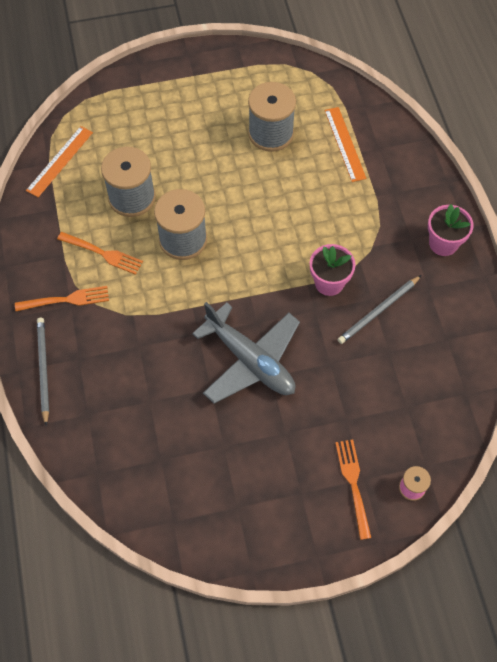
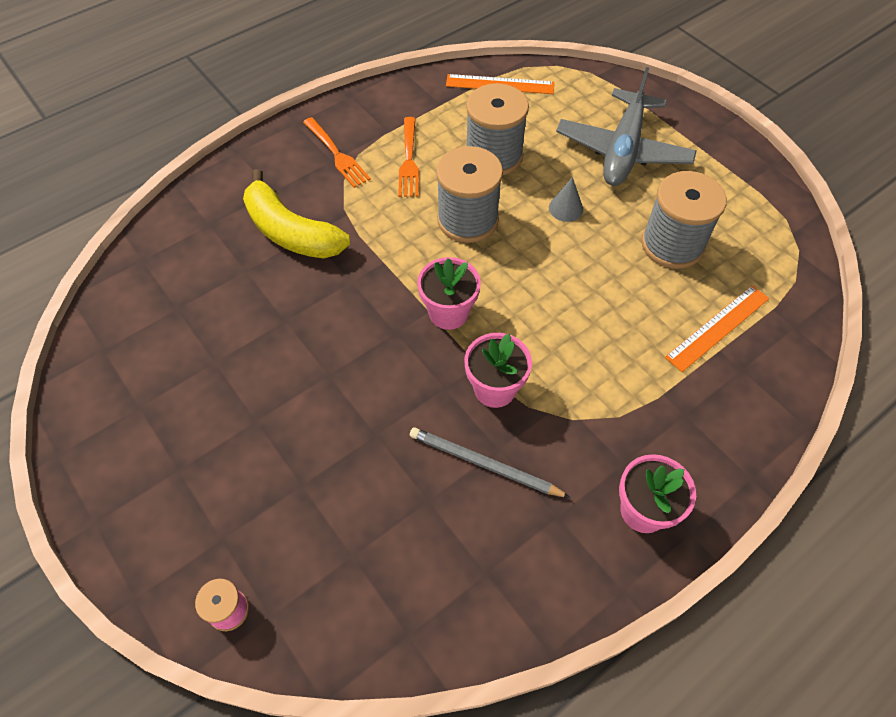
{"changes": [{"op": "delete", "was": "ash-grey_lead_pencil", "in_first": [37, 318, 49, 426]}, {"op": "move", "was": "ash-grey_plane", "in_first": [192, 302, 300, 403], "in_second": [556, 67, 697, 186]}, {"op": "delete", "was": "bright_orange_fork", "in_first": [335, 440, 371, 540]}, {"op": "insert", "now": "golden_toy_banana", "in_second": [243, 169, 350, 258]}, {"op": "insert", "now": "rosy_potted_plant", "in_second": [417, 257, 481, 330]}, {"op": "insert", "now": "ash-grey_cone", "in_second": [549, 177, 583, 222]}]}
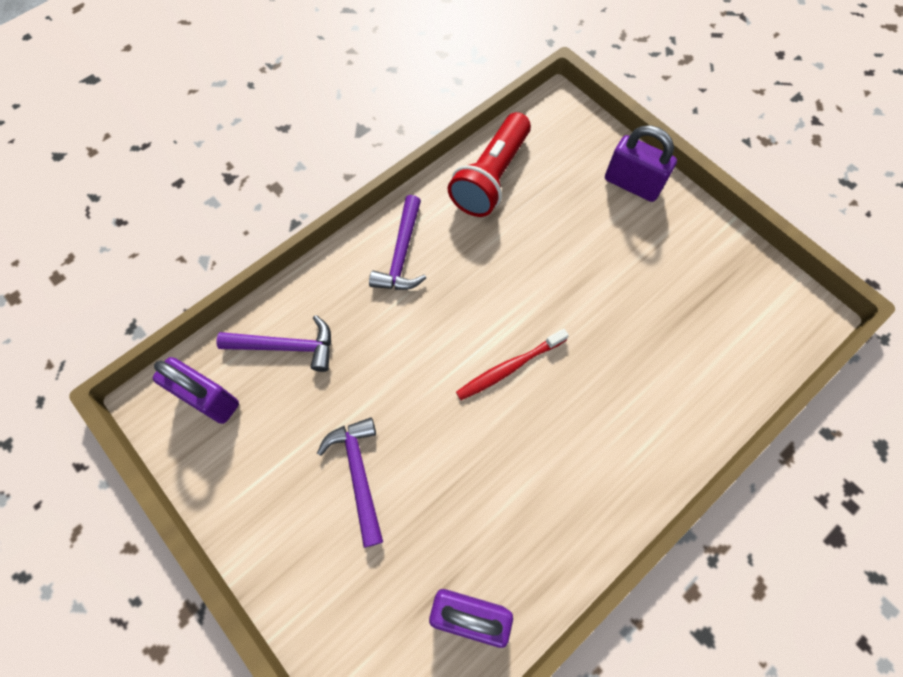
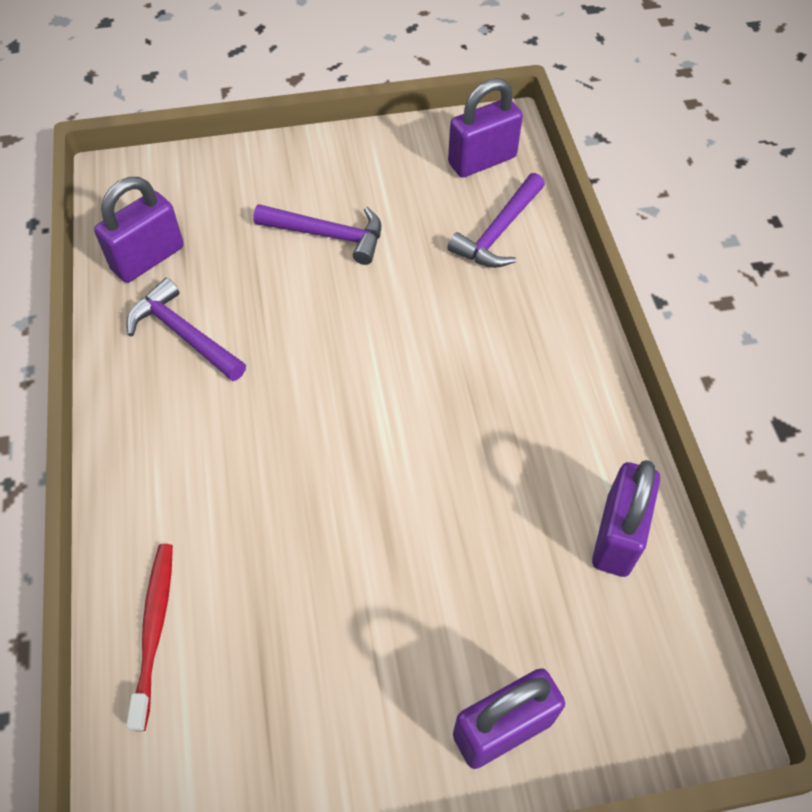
{"changes": [{"op": "move", "was": "purple_claw_hammer", "in_first": [369, 195, 426, 290], "in_second": [127, 278, 246, 381]}, {"op": "replace", "was": "scarlet_pocket_torch", "now": "purple_small_lock", "in_first": [448, 112, 531, 217], "in_second": [592, 460, 660, 577]}, {"op": "move", "was": "scarlet_dental_brush", "in_first": [456, 329, 569, 400], "in_second": [126, 544, 173, 731]}]}
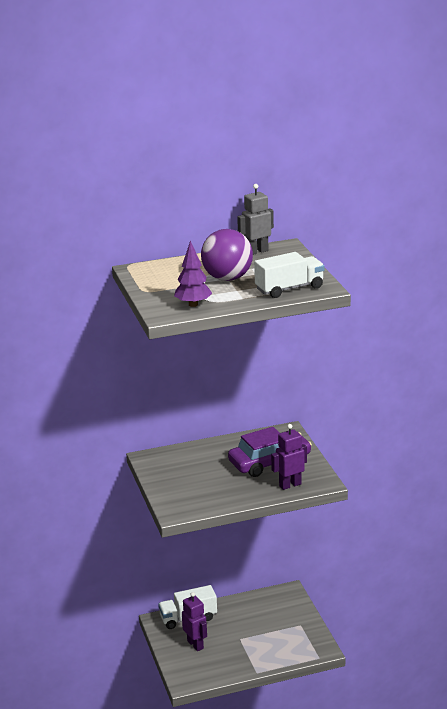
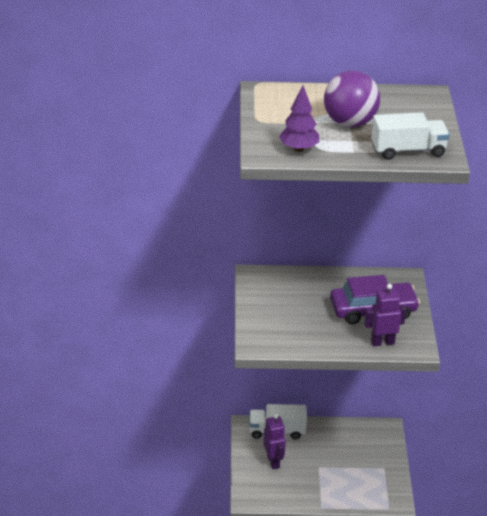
{"changes": [{"op": "delete", "was": "ash-grey_robot_figure", "in_first": [237, 184, 274, 255]}]}
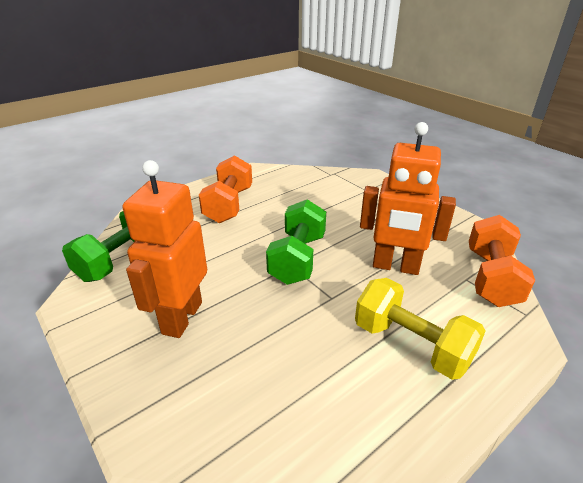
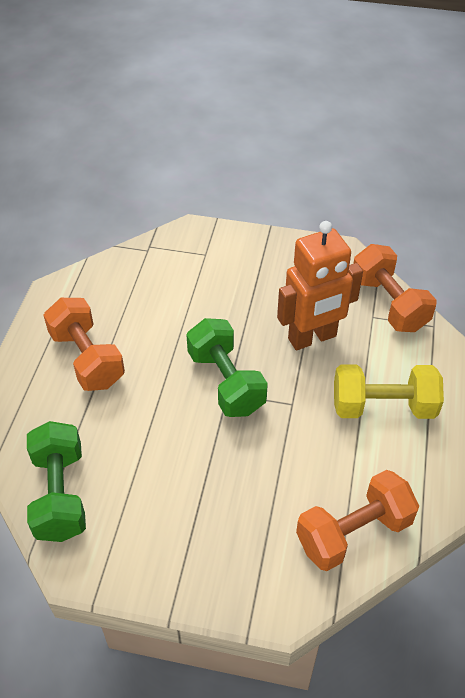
{"changes": [{"op": "delete", "was": "bright_orange_robot_figure", "in_first": [122, 160, 207, 338]}, {"op": "insert", "now": "bright_orange_hand_weight", "in_second": [296, 470, 419, 571]}]}
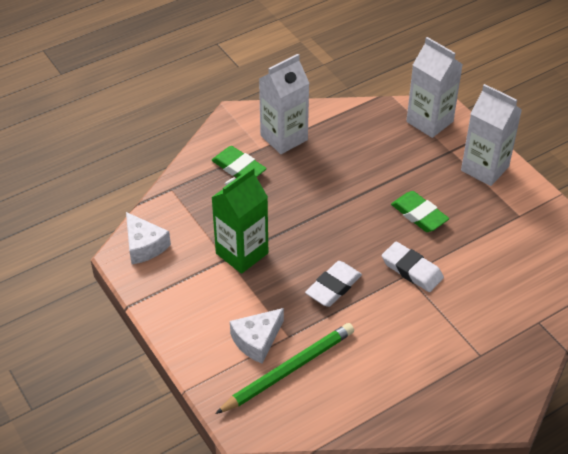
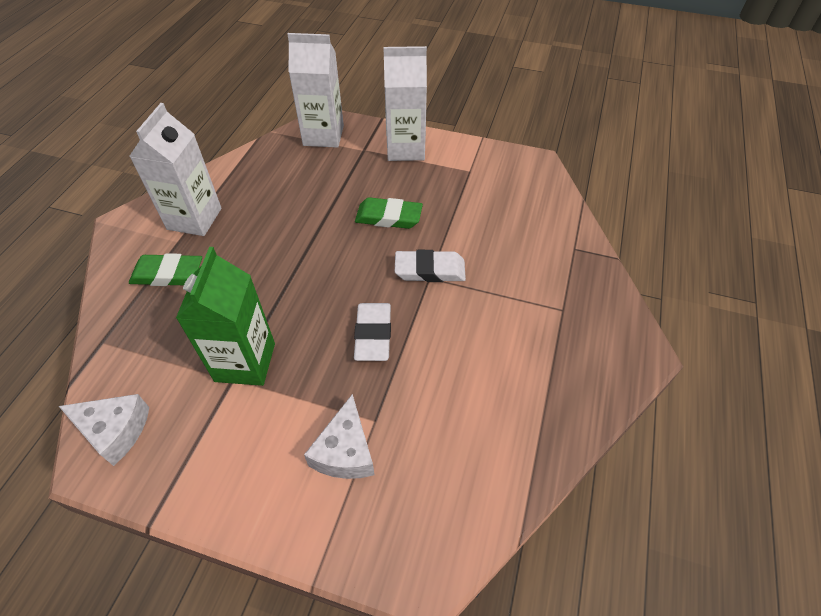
{"changes": [{"op": "delete", "was": "green_lead_pencil", "in_first": [215, 323, 354, 414]}]}
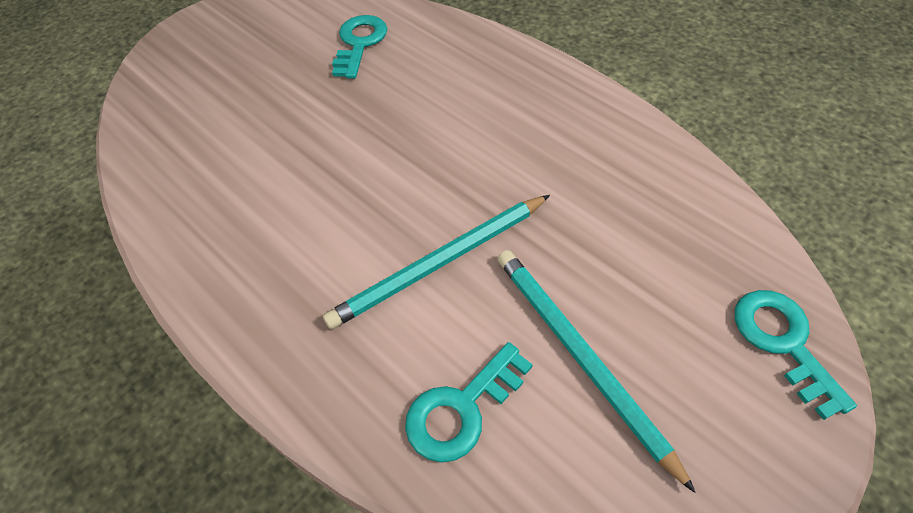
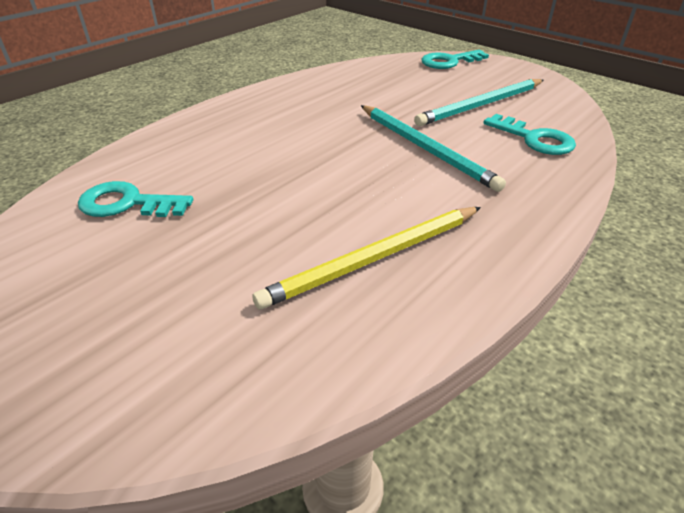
{"changes": [{"op": "insert", "now": "golden_lead_pencil", "in_second": [253, 207, 481, 309]}]}
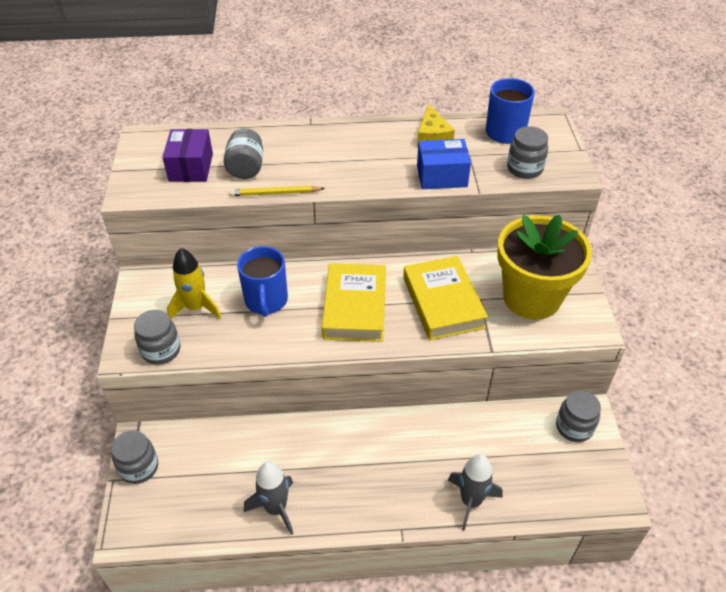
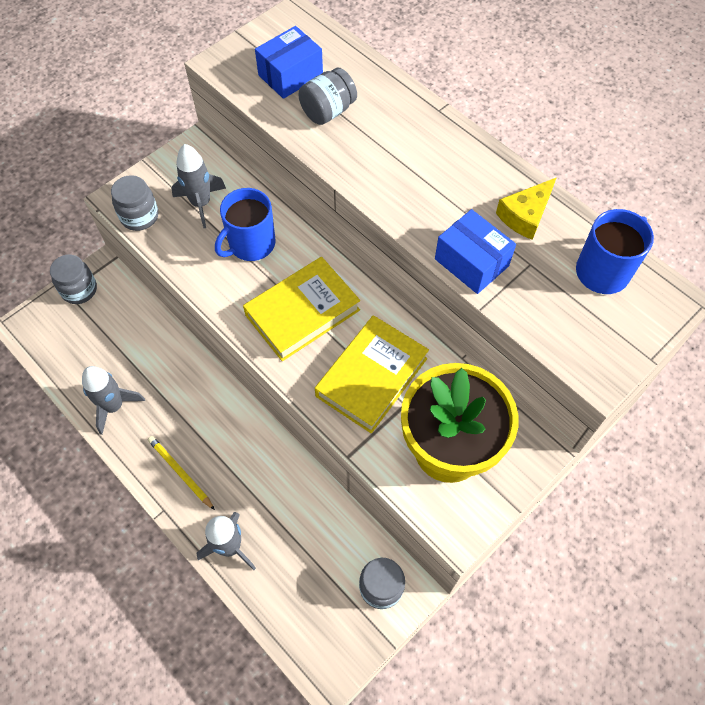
{"changes": [{"op": "recolor", "was": "purple_box", "now": "blue_box", "in_first": [162, 129, 213, 182], "in_second": [255, 26, 323, 99]}, {"op": "recolor", "was": "golden_toy_rocket", "now": "ash-grey_toy_rocket", "in_first": [167, 248, 221, 319], "in_second": [171, 144, 226, 228]}, {"op": "move", "was": "golden_lead_pencil", "in_first": [229, 186, 325, 196], "in_second": [148, 436, 215, 510]}, {"op": "delete", "was": "ash-grey_jar", "in_first": [507, 126, 548, 179]}]}
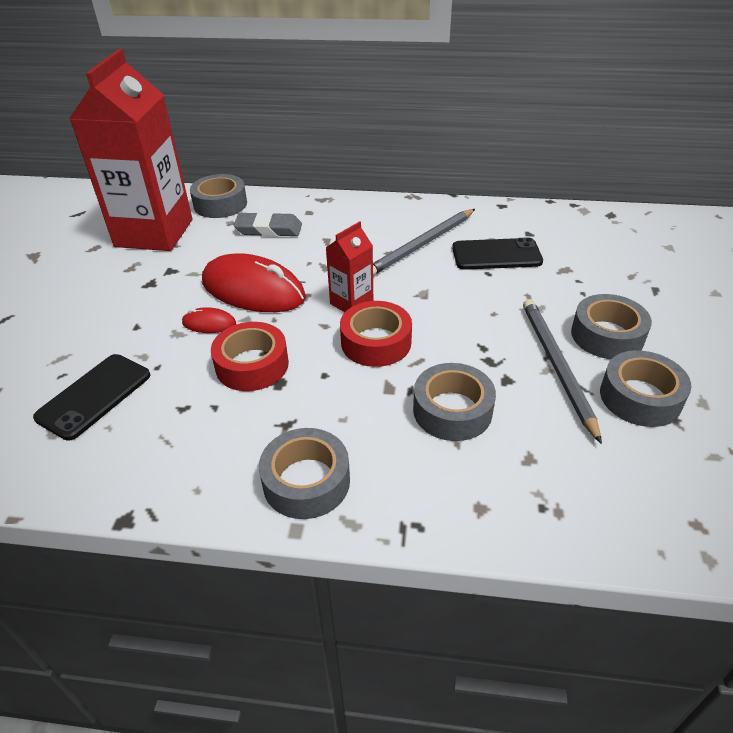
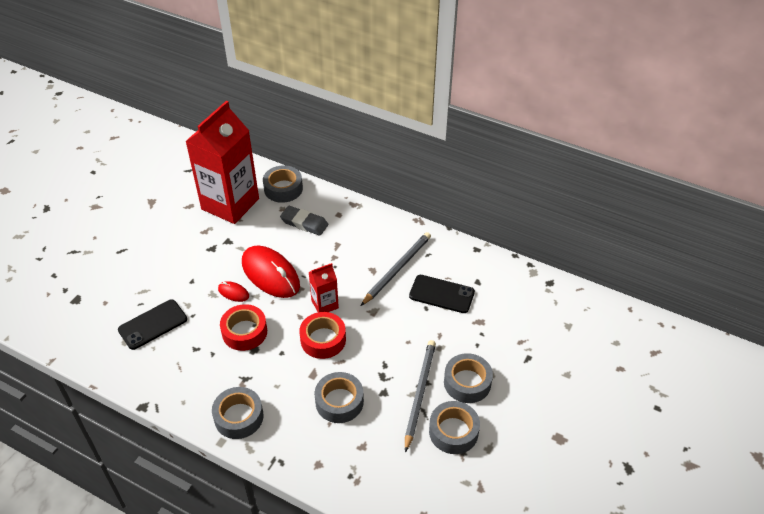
{"changes": [{"op": "rotate", "was": "ash-grey_lead_pencil", "in_first": [373, 209, 475, 275], "in_second": [361, 232, 431, 306], "clockwise": 150}]}
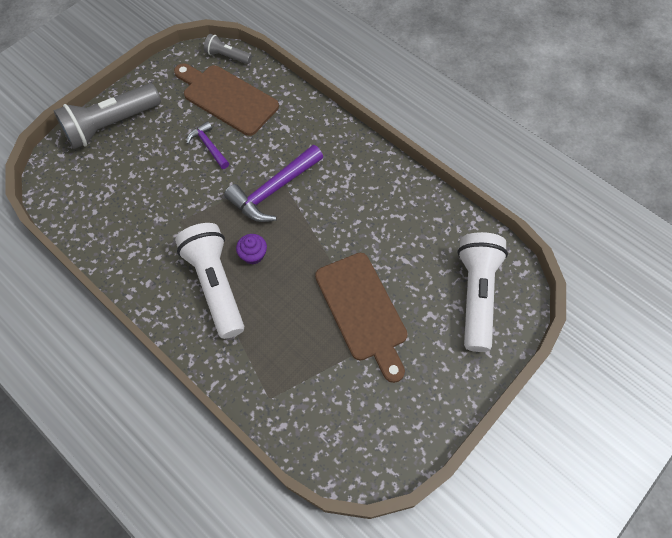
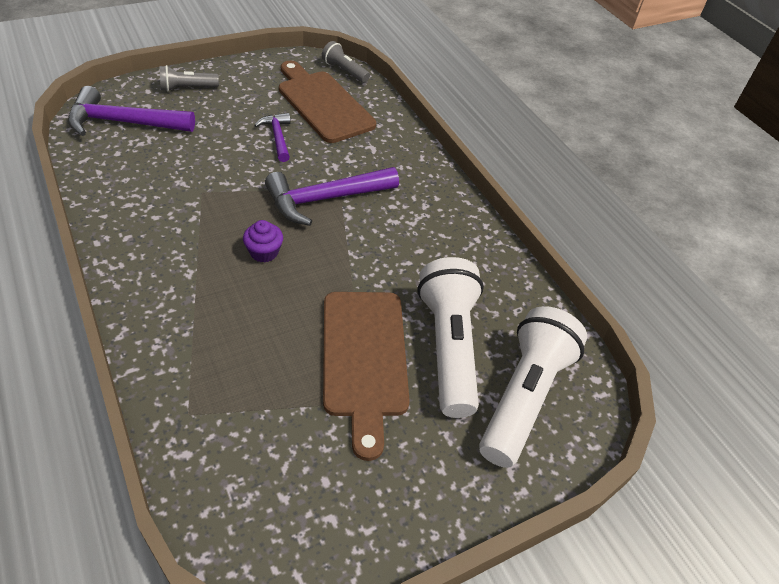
{"changes": [{"op": "resize", "was": "ash-grey_pocket_torch", "in_first": [53, 83, 161, 149], "in_second": [159, 65, 219, 91], "ratio": 0.5}, {"op": "move", "was": "white_pocket_torch", "in_first": [175, 223, 244, 339], "in_second": [417, 257, 484, 418]}, {"op": "insert", "now": "purple_claw_hammer", "in_second": [68, 86, 195, 136]}]}
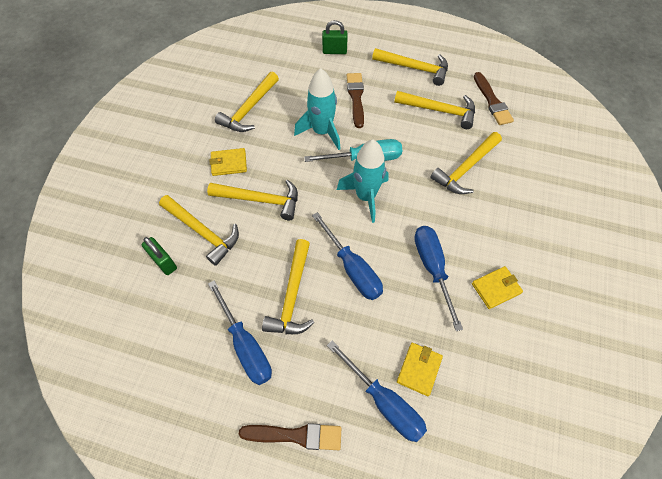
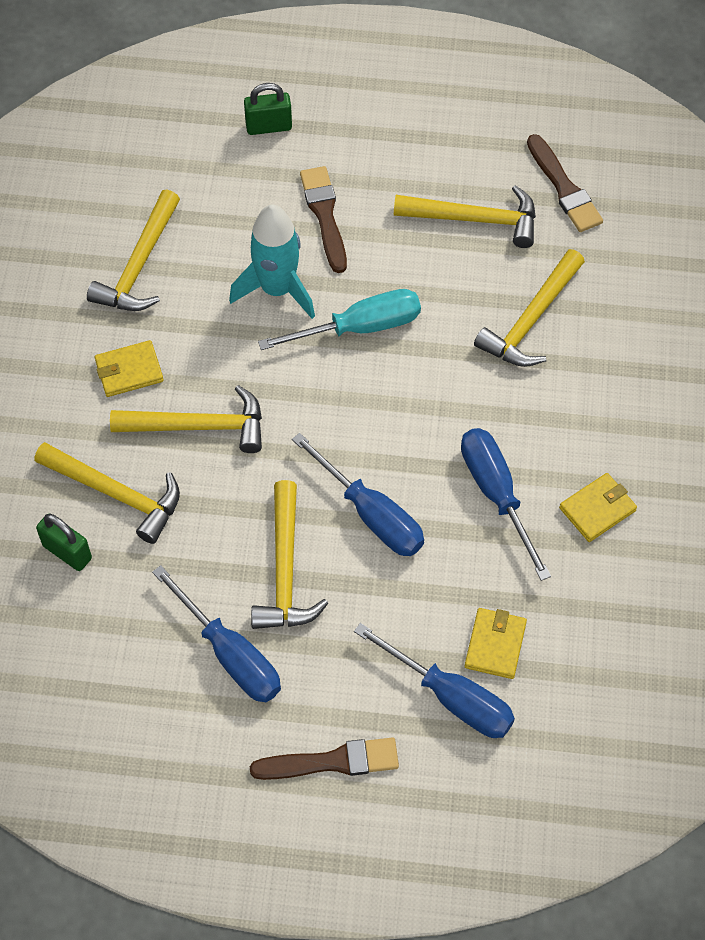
{"changes": [{"op": "delete", "was": "turquoise_toy_rocket", "in_first": [337, 139, 389, 223]}, {"op": "delete", "was": "golden_claw_hammer", "in_first": [372, 48, 448, 86]}]}
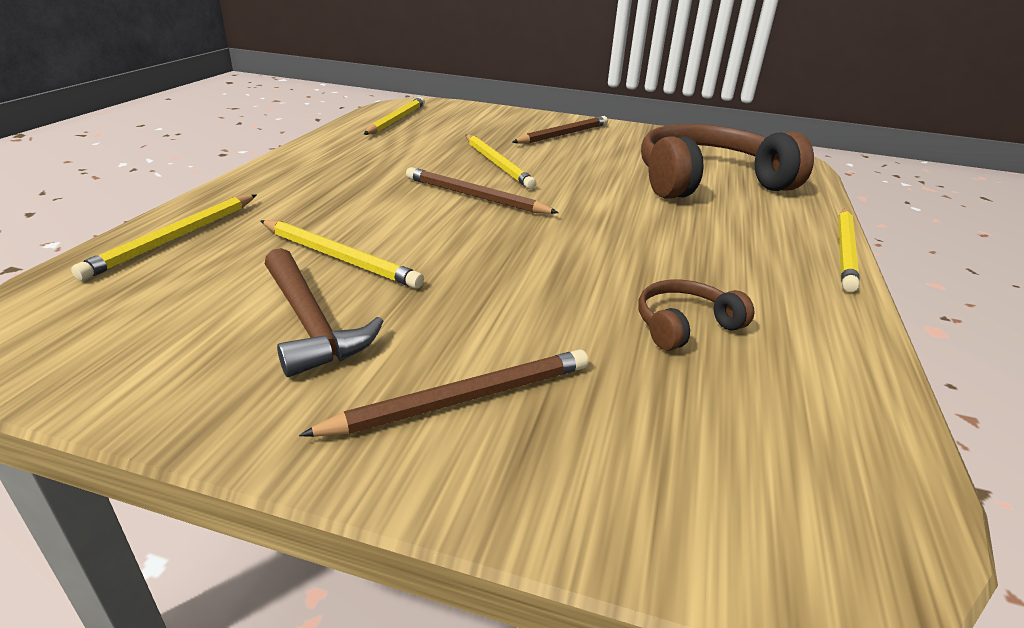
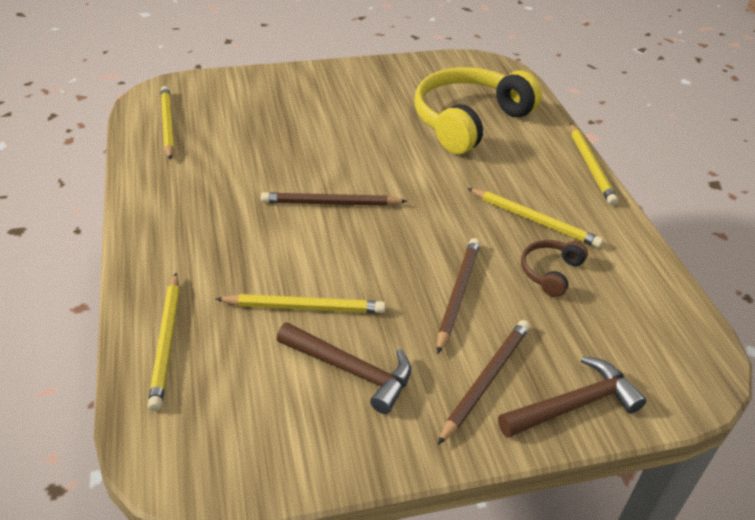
{"changes": [{"op": "move", "was": "golden_lead_pencil", "in_first": [466, 135, 537, 189], "in_second": [467, 188, 603, 248]}, {"op": "move", "was": "dark_brown_lead_pencil", "in_first": [512, 116, 608, 144], "in_second": [437, 238, 480, 354]}, {"op": "recolor", "was": "dark_brown_headset", "now": "golden_headset", "in_first": [641, 124, 814, 199], "in_second": [414, 67, 542, 154]}, {"op": "insert", "now": "dark_brown_claw_hammer", "in_second": [498, 356, 647, 438]}]}
